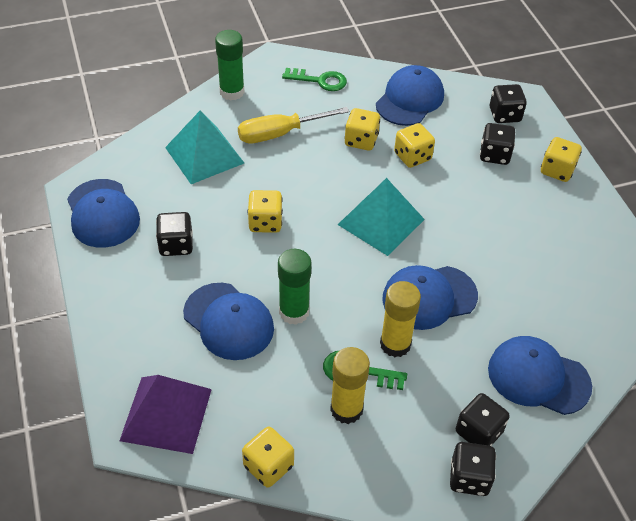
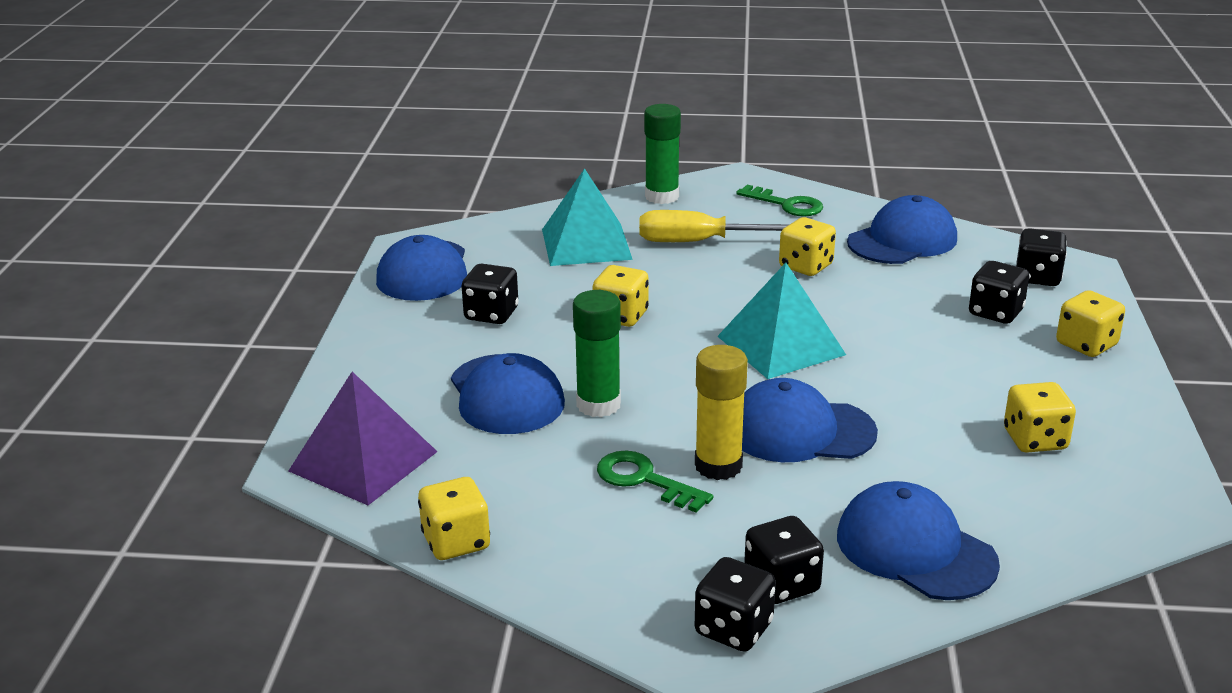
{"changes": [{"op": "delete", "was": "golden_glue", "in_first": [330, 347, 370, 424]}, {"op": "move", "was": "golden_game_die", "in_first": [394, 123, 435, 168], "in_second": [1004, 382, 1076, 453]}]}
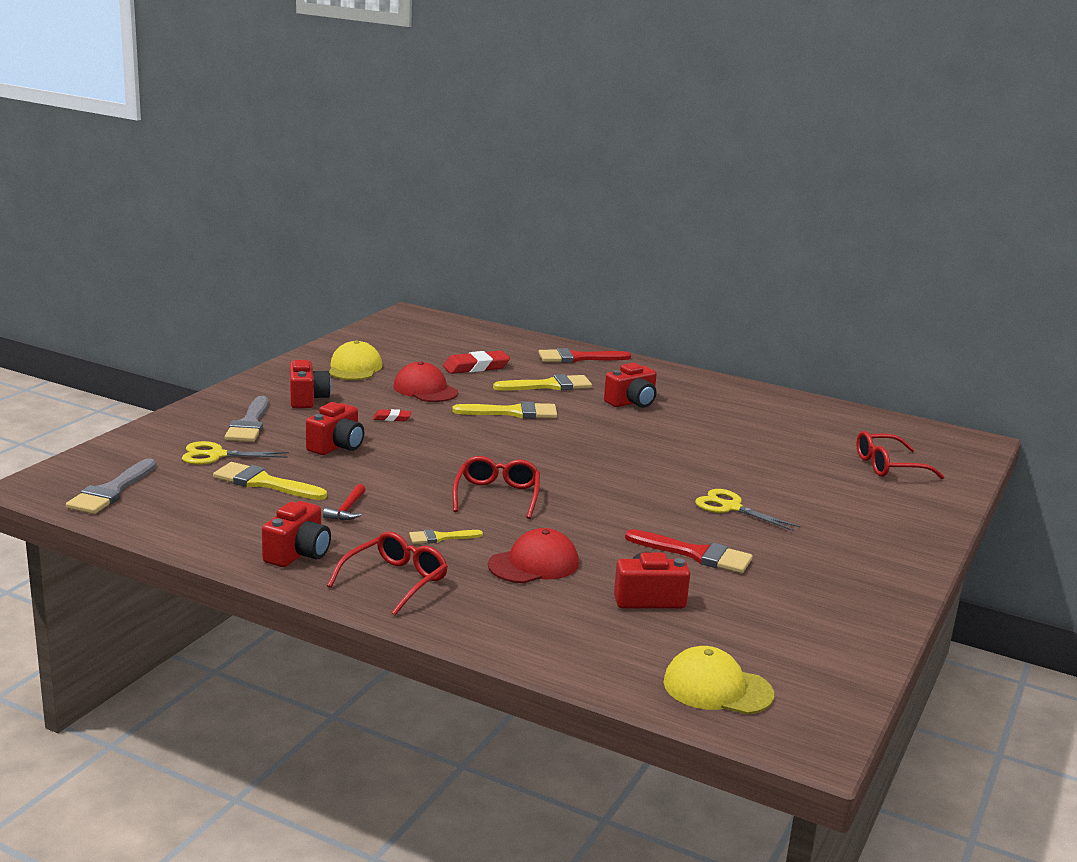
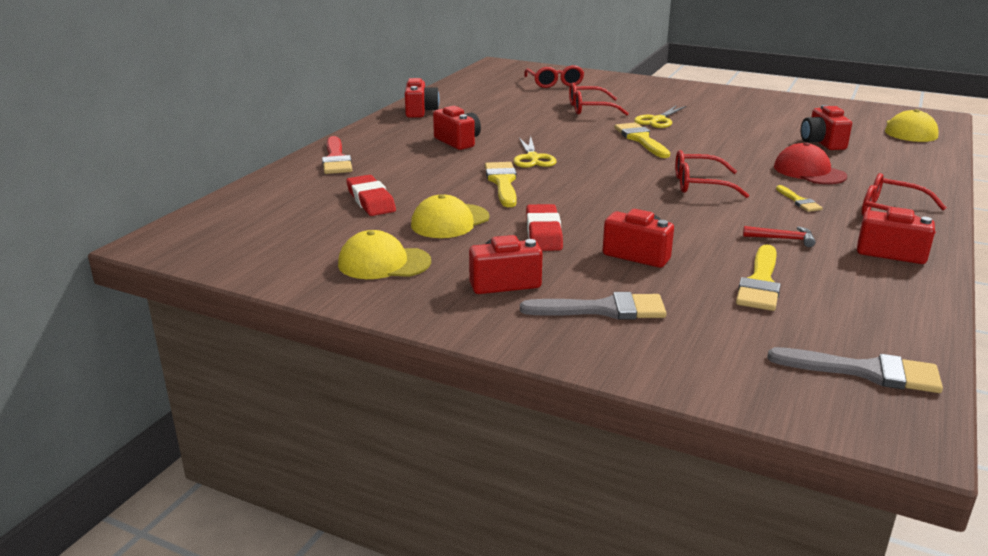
{"changes": [{"op": "move", "was": "golden_shears", "in_first": [182, 441, 289, 465], "in_second": [513, 136, 557, 168]}, {"op": "resize", "was": "scarlet_eraser", "in_first": [373, 409, 411, 421], "in_second": [526, 204, 563, 251], "ratio": 1.92}, {"op": "recolor", "was": "scarlet_cap", "now": "golden_cap", "in_first": [394, 361, 458, 402], "in_second": [411, 194, 490, 238]}, {"op": "move", "was": "golden_paint_brush", "in_first": [493, 374, 592, 391], "in_second": [614, 122, 670, 158]}, {"op": "delete", "was": "scarlet_paint_brush", "in_first": [625, 529, 753, 573]}, {"op": "insert", "now": "scarlet_compact_camera", "in_second": [405, 78, 440, 118]}, {"op": "insert", "now": "scarlet_spectacles", "in_second": [569, 83, 629, 115]}]}
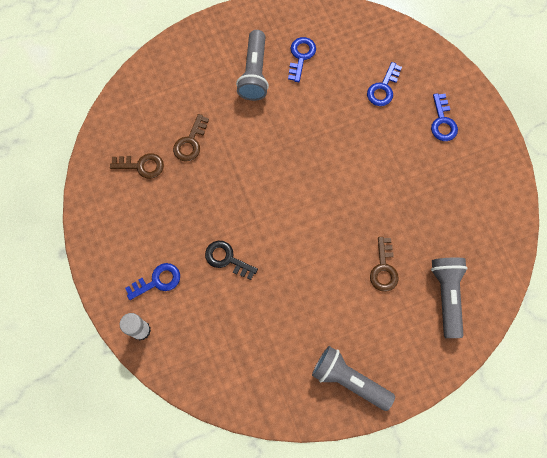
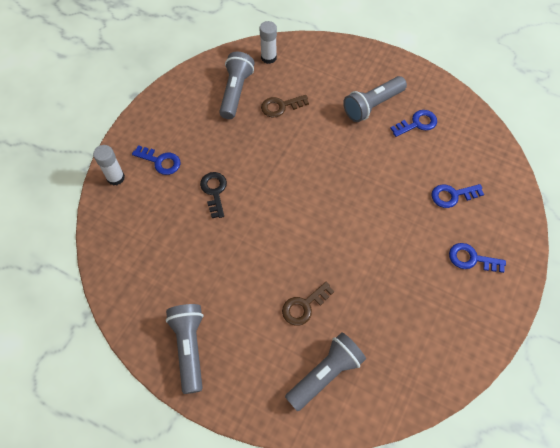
{"changes": [{"op": "replace", "was": "dark_brown_key", "now": "ash-grey_pocket_torch", "in_first": [110, 154, 164, 179], "in_second": [219, 52, 255, 119]}, {"op": "rotate", "was": "blue_key", "in_first": [431, 93, 458, 141], "in_second": [449, 243, 506, 273], "clockwise": 60}, {"op": "insert", "now": "white_glue", "in_second": [260, 21, 277, 64]}]}
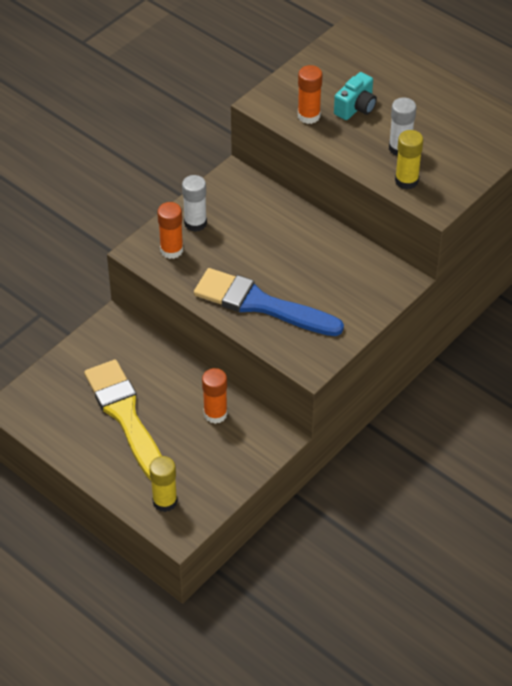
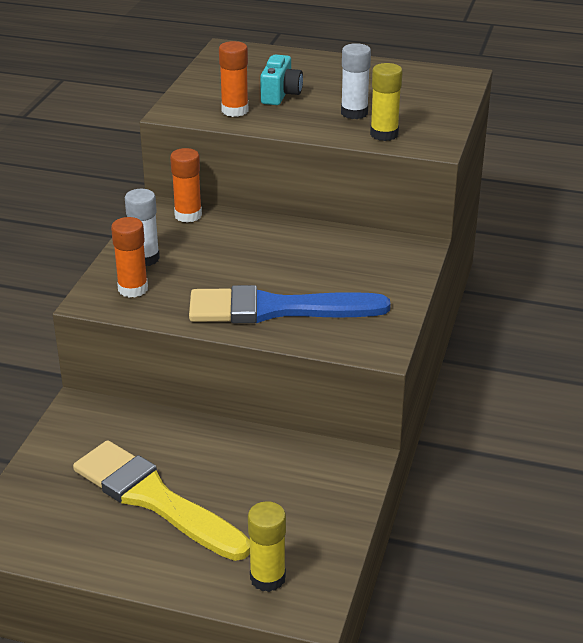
{"changes": [{"op": "move", "was": "bright_orange_glue", "in_first": [202, 368, 228, 424], "in_second": [170, 148, 202, 223]}]}
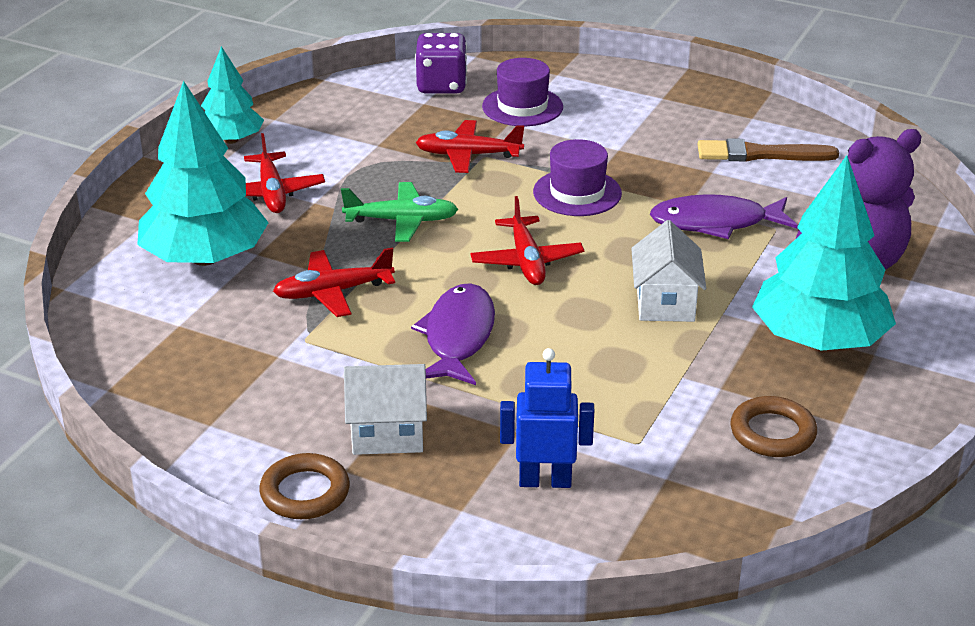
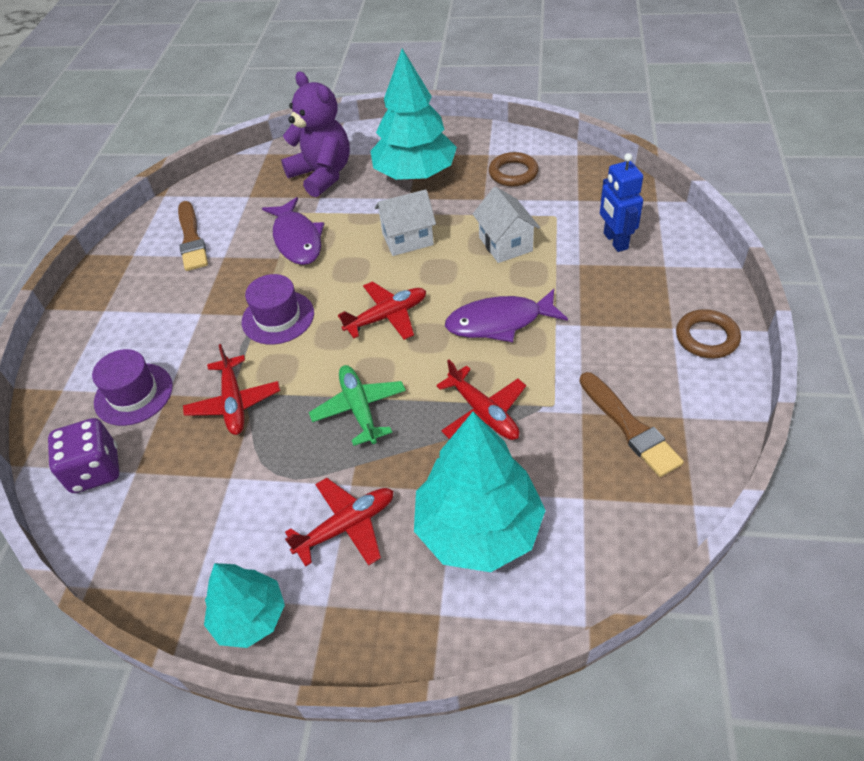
{"changes": [{"op": "move", "was": "white_house", "in_first": [344, 364, 427, 455], "in_second": [473, 186, 540, 263]}, {"op": "insert", "now": "dark_brown_paint_brush", "in_second": [579, 372, 684, 477]}]}
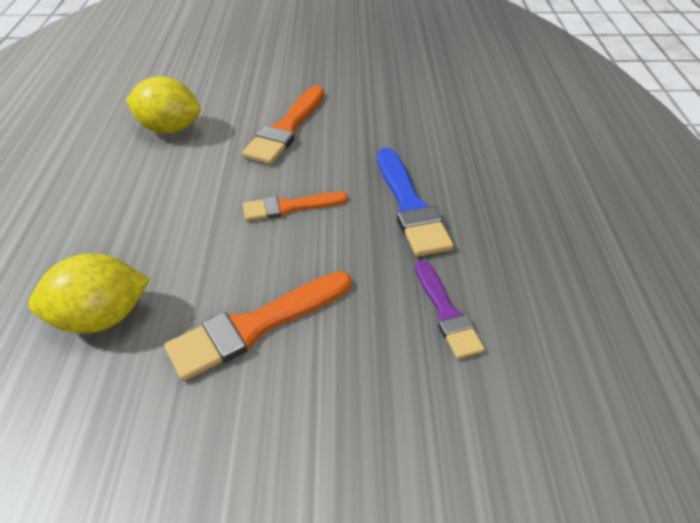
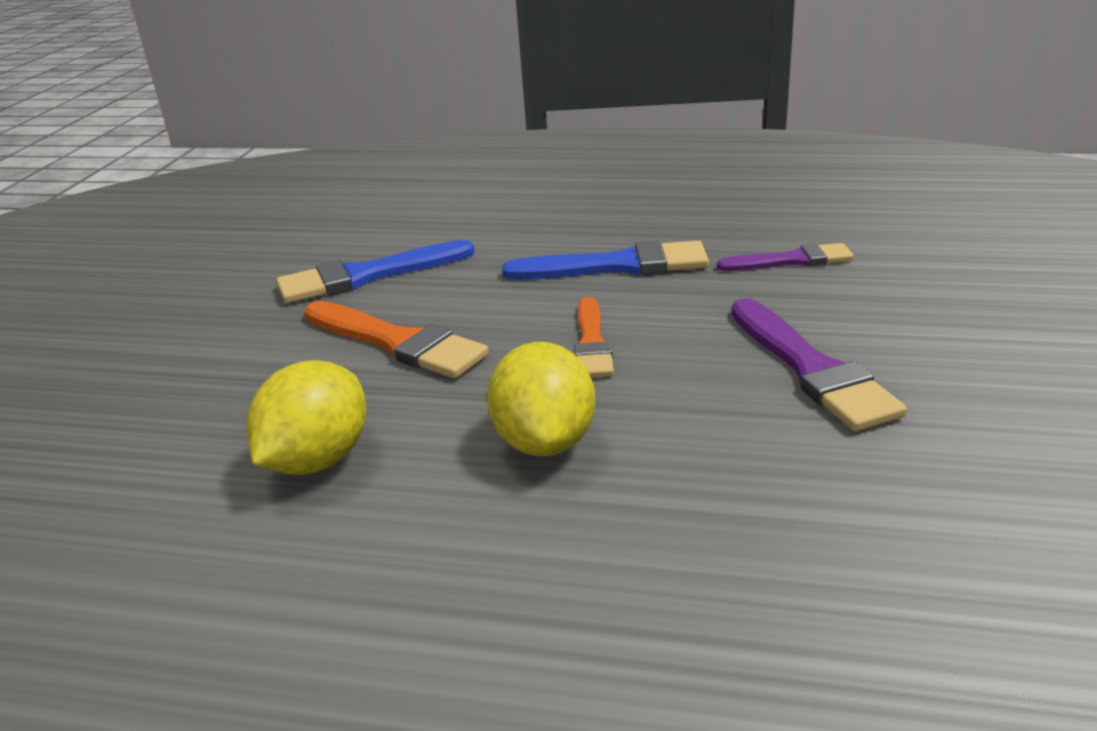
{"changes": [{"op": "move", "was": "golden_toy_lemon", "in_first": [28, 253, 150, 334], "in_second": [487, 342, 595, 456]}, {"op": "recolor", "was": "bright_orange_paint_brush", "now": "purple_paint_brush", "in_first": [164, 271, 351, 381], "in_second": [732, 298, 907, 431]}, {"op": "insert", "now": "blue_paint_brush", "in_second": [276, 240, 475, 303]}]}
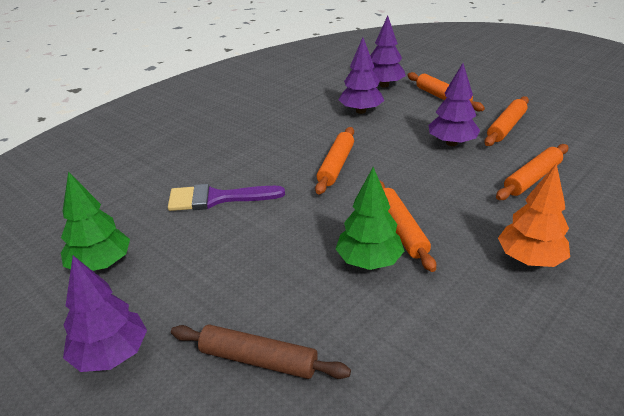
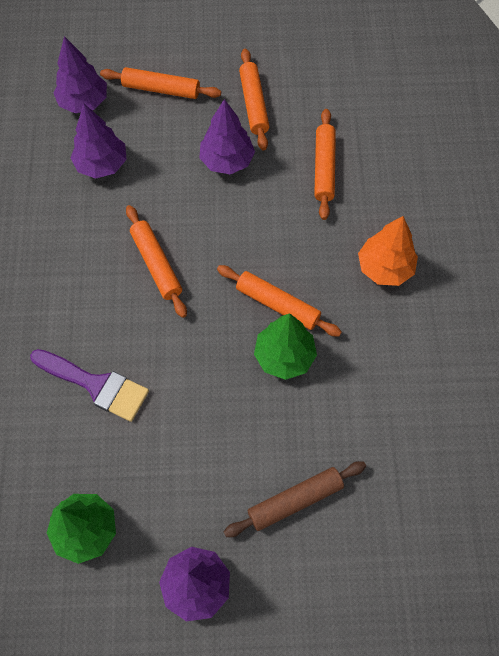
{"changes": [{"op": "rotate", "was": "purple_paint_brush", "in_first": [168, 184, 285, 211], "in_second": [30, 349, 149, 422], "clockwise": -105}]}
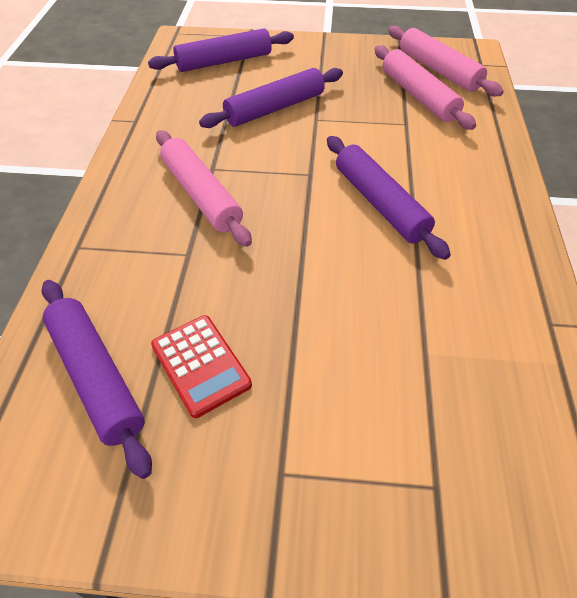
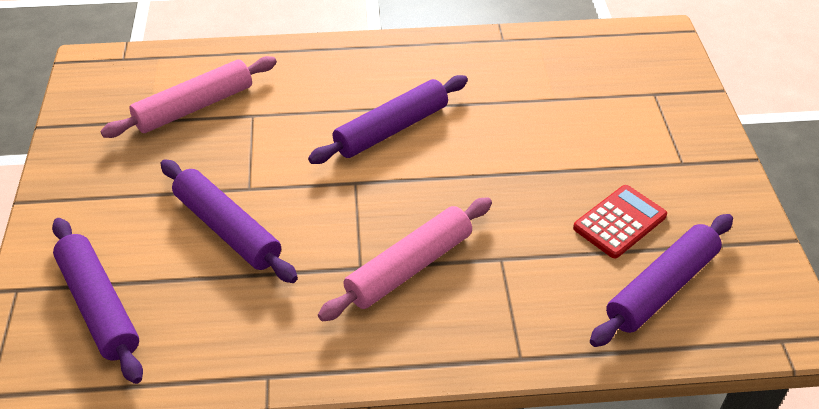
{"changes": [{"op": "delete", "was": "rosy_dough_roller", "in_first": [388, 26, 504, 96]}]}
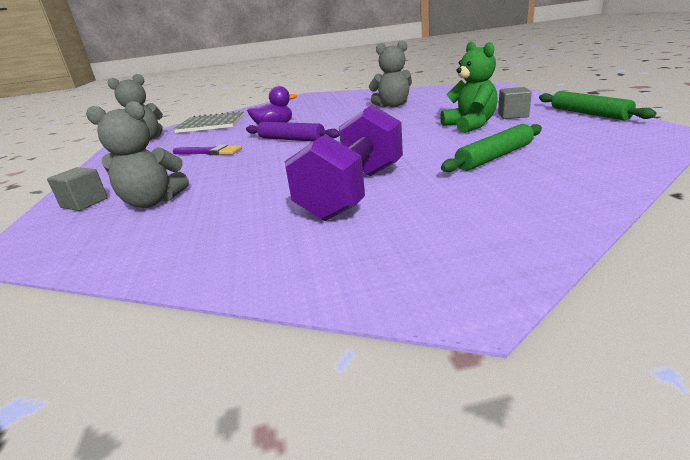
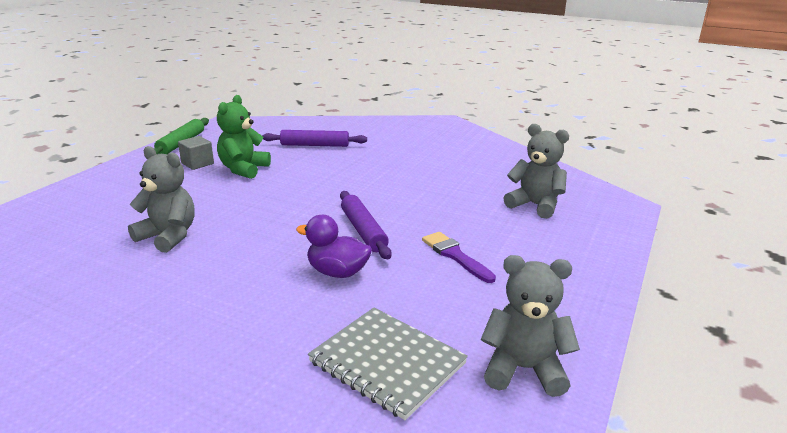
{"changes": [{"op": "delete", "was": "ash-grey_solid_cube", "in_first": [47, 167, 108, 211]}, {"op": "delete", "was": "purple_hand_weight", "in_first": [284, 105, 403, 221]}, {"op": "recolor", "was": "green_dough_roller", "now": "purple_dough_roller", "in_first": [441, 124, 542, 172], "in_second": [262, 130, 367, 147]}]}
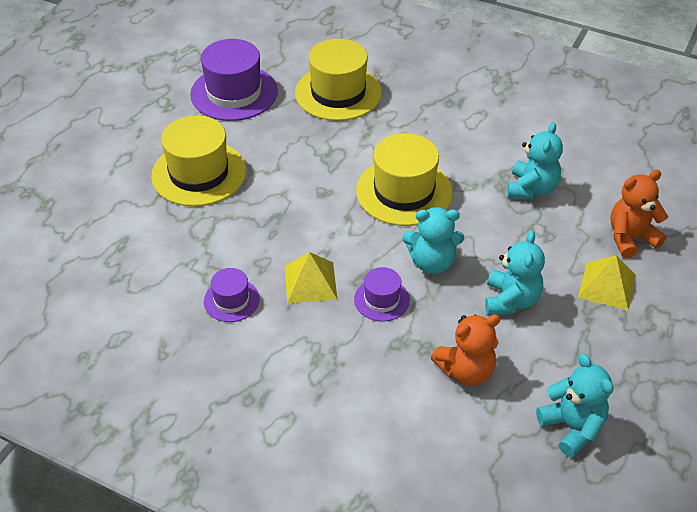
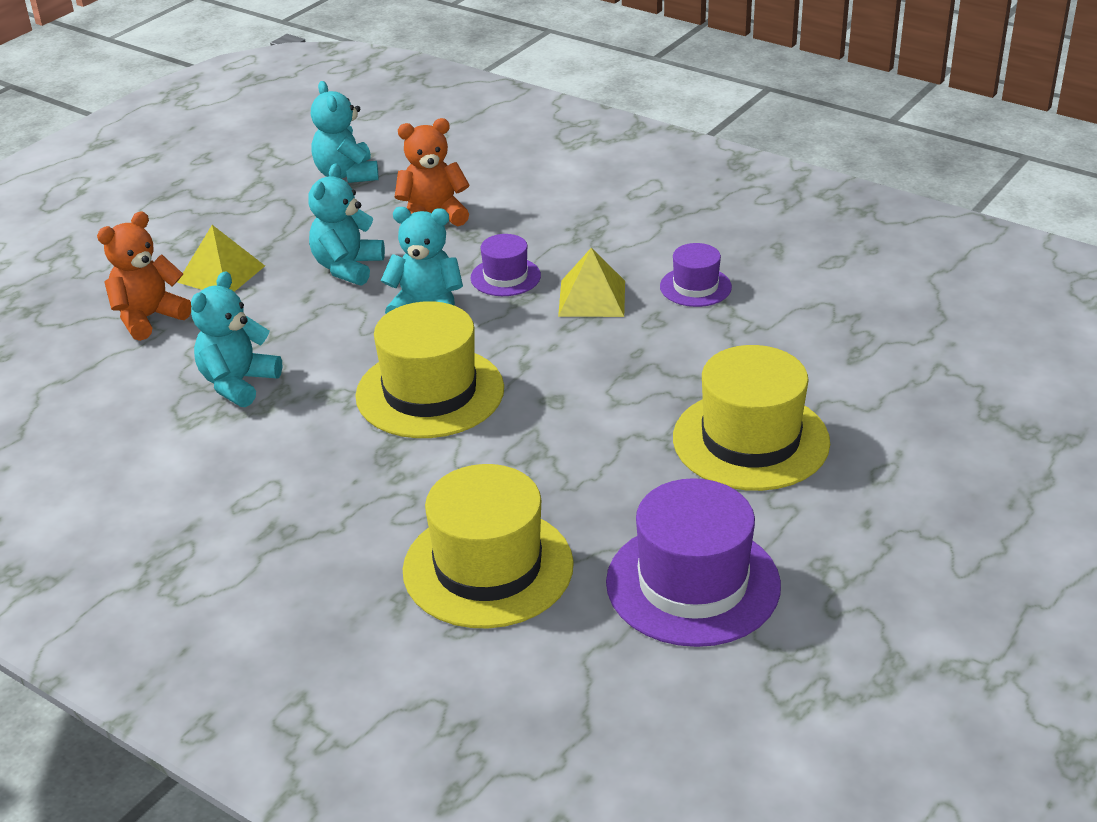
{"changes": [{"op": "rotate", "was": "bright_orange_stuffed_bear", "in_first": [610, 170, 668, 258], "in_second": [97, 211, 191, 341], "clockwise": 150}]}
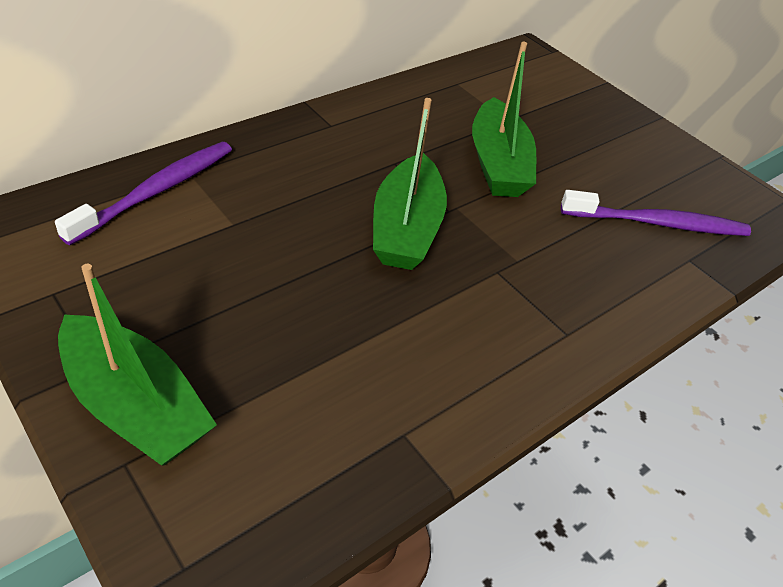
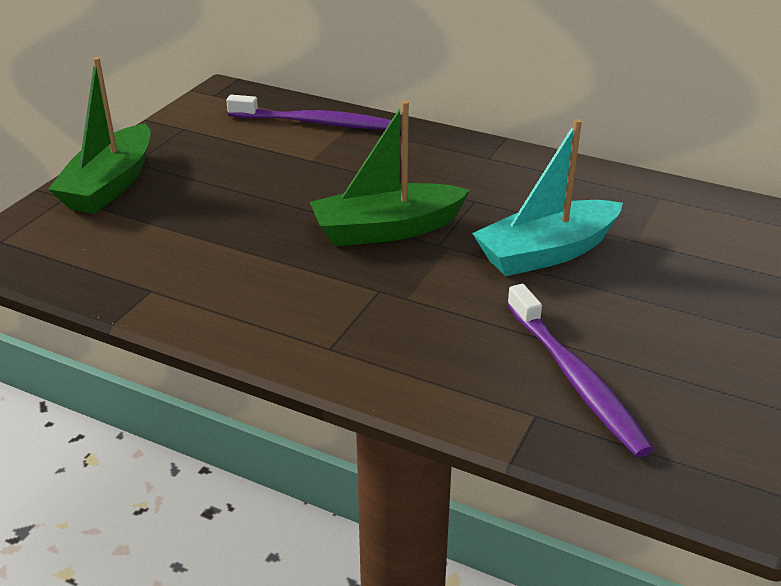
{"changes": [{"op": "recolor", "was": "green_sailboat", "now": "turquoise_sailboat", "in_first": [472, 42, 536, 197], "in_second": [472, 119, 623, 276]}]}
